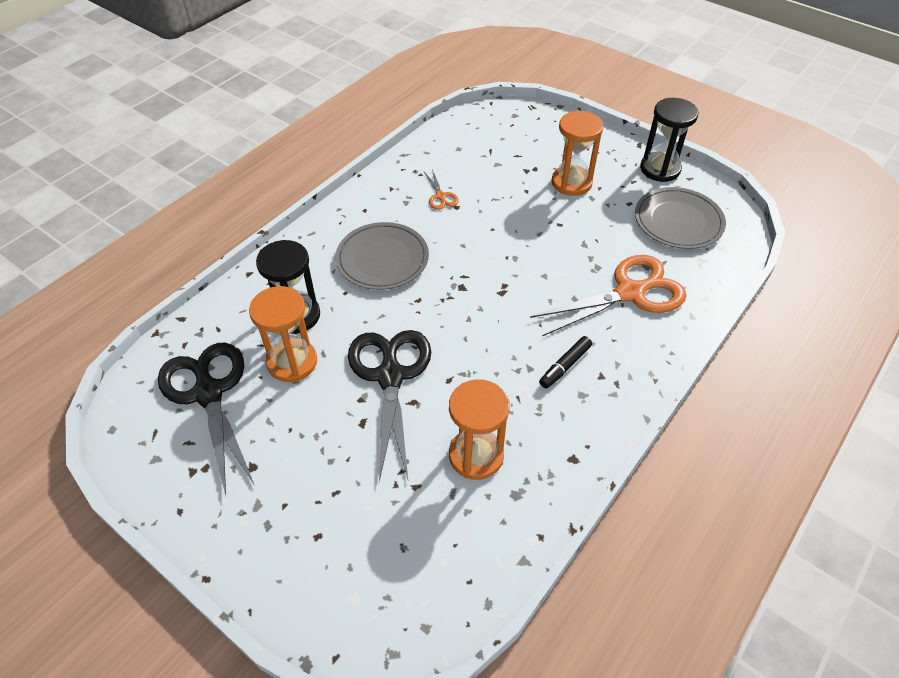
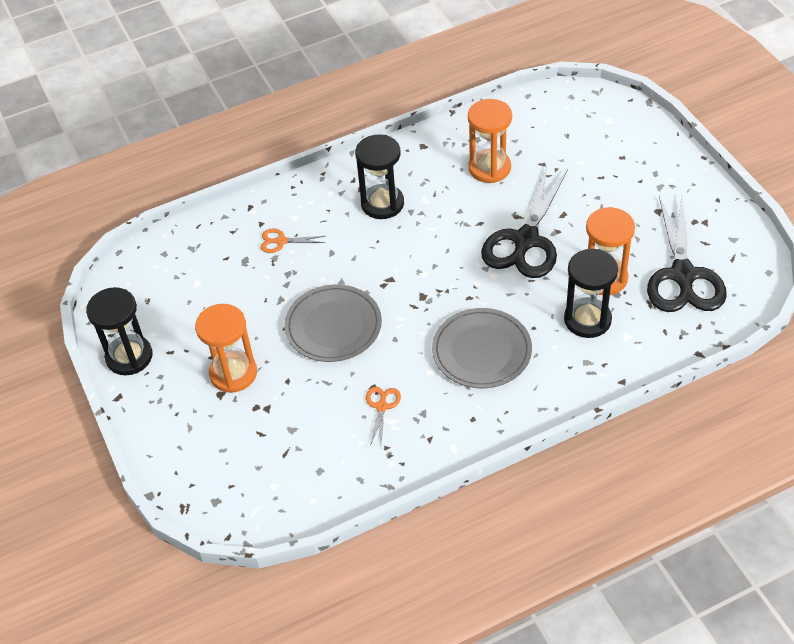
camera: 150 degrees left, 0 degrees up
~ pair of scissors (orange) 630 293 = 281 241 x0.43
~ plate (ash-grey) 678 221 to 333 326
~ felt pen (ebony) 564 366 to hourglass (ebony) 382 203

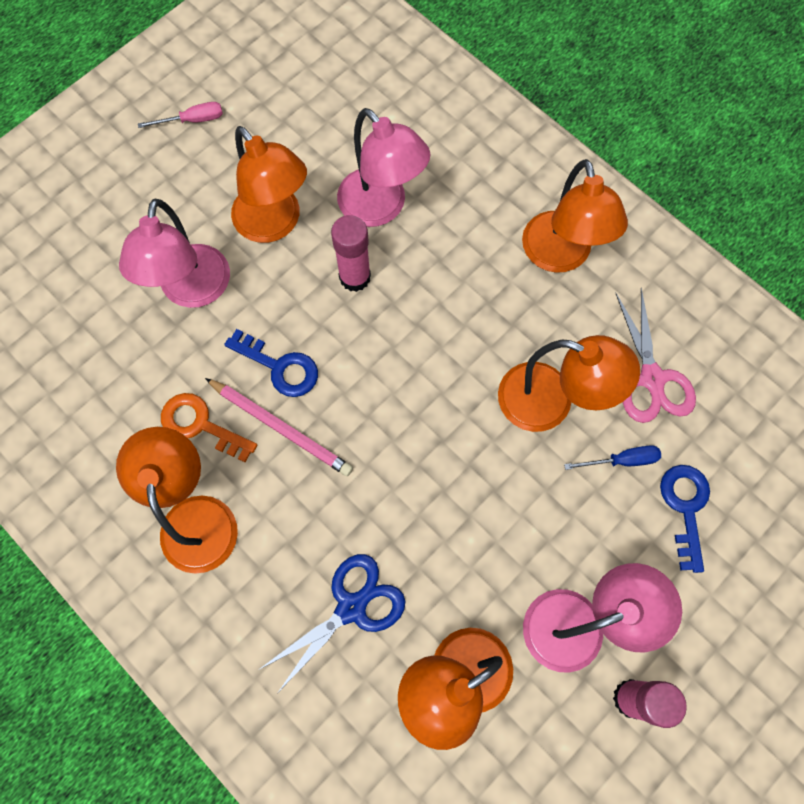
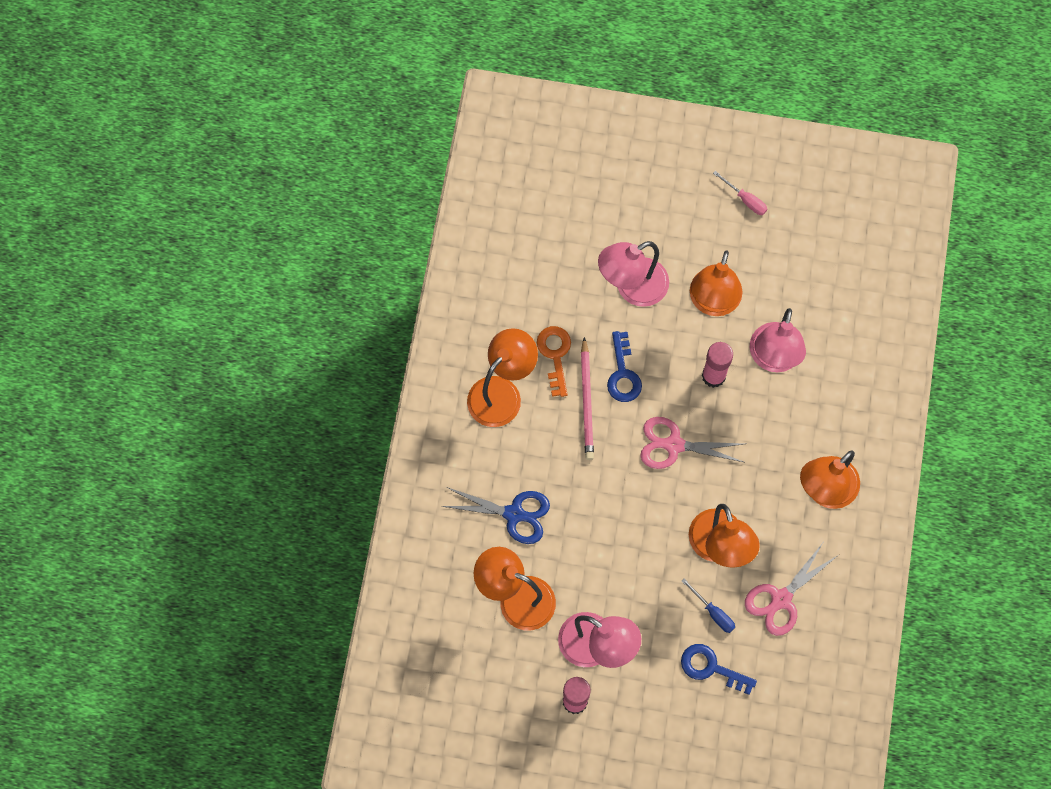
camera: 55 degrees right, 0 degrees up
+ pair of scissors (rosy) 674 445
~ key (blue) 685 507 = 711 668 120 degrees counterclockwise

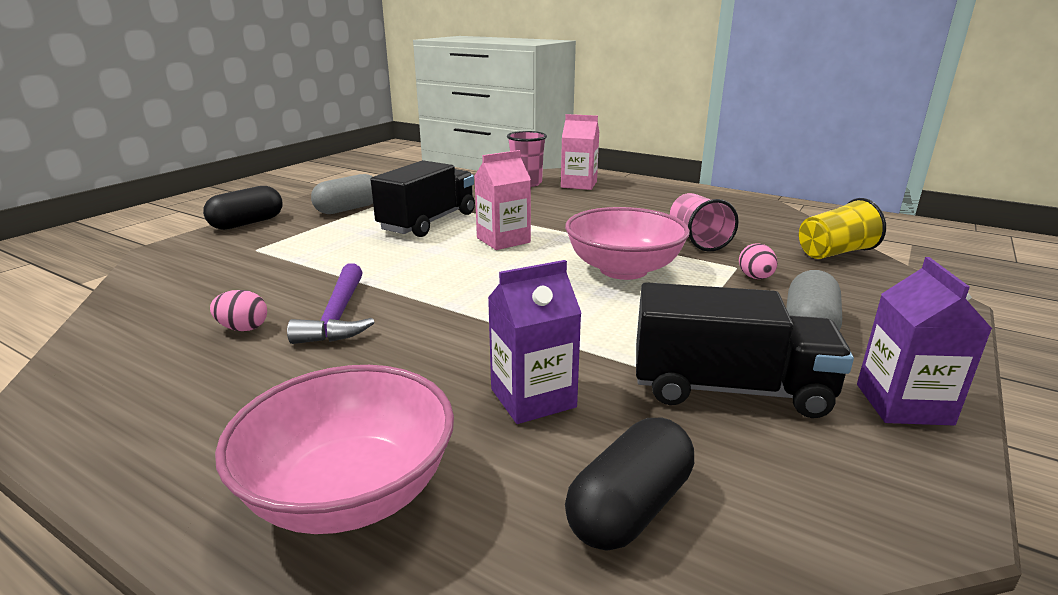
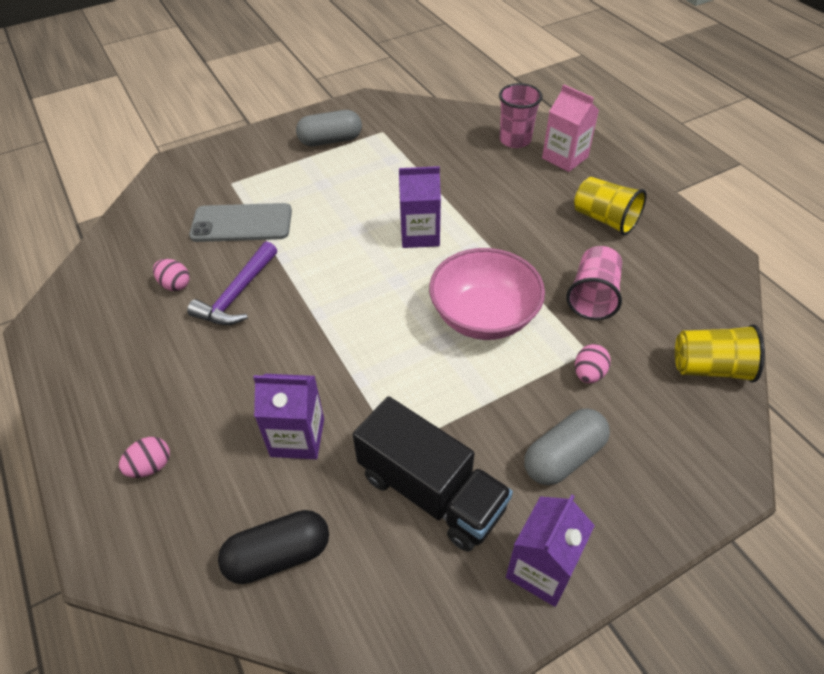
camera: 30 degrees right, 25 degrees up
~ serving bowl (rosy) 350 492 to egg (rosy) 151 466
+ smartphone (ash-grey) 242 223
~ juice carton (rosy) 503 240 to juice carton (purple) 420 234
+ cup (yellow) 605 219
- pill (ebony) 247 223
- toy truck (ebony) 428 222

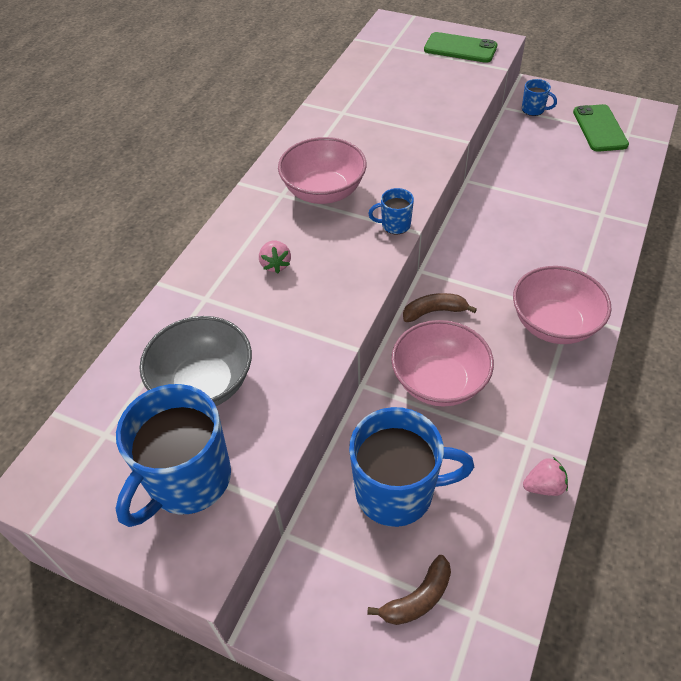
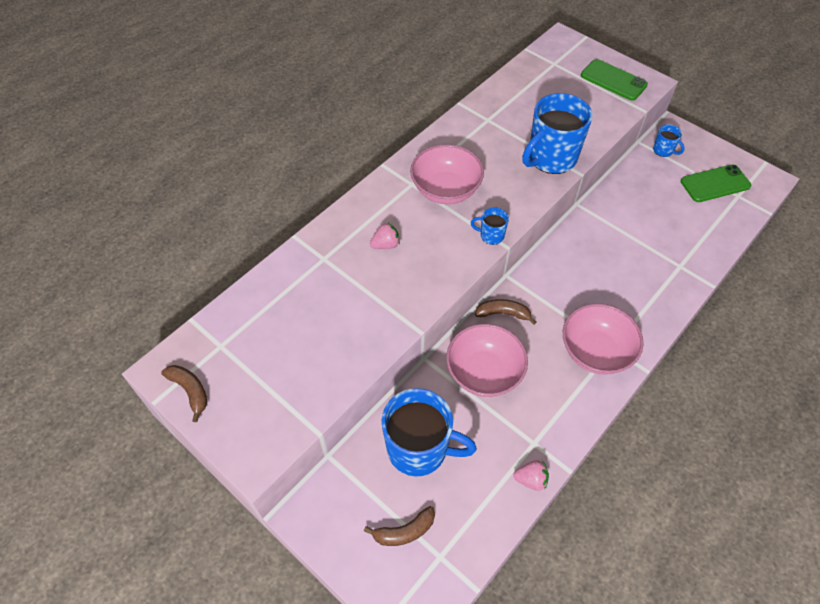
camera: 15 degrees right, 5 degrees up
+ banana fruit (dark brown) 190 391
~ strawberry (rosy) 275 264 = 385 244 120 degrees counterclockwise
~ mug (blue) 187 480 to 551 158
~ smartphone (leaf-green) 599 128 = 715 184 60 degrees clockwise
- serving bowl (ash-grey) 204 383

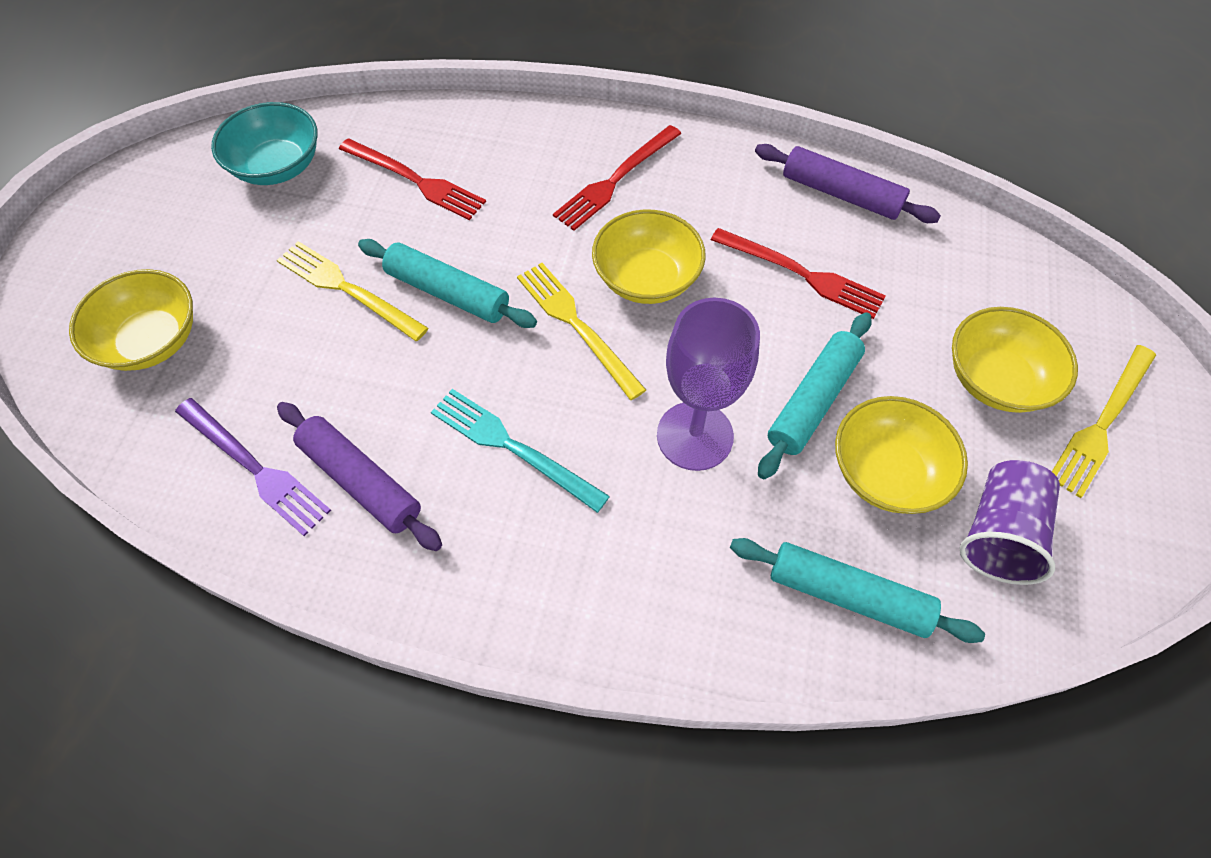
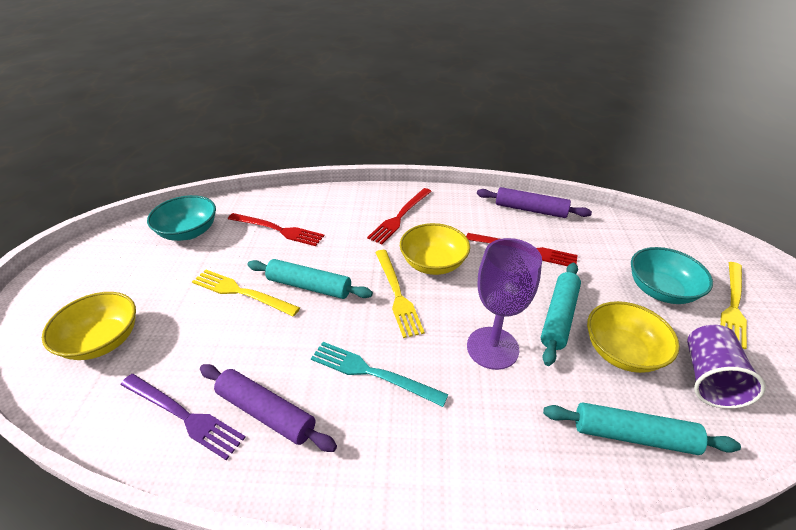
camera: 10 degrees left, 20 degrees down
~ table fork (yellow) 577 325 = 397 294 150 degrees counterclockwise
~ serving bowl (yellow) 995 379 to serving bowl (teal) 660 290

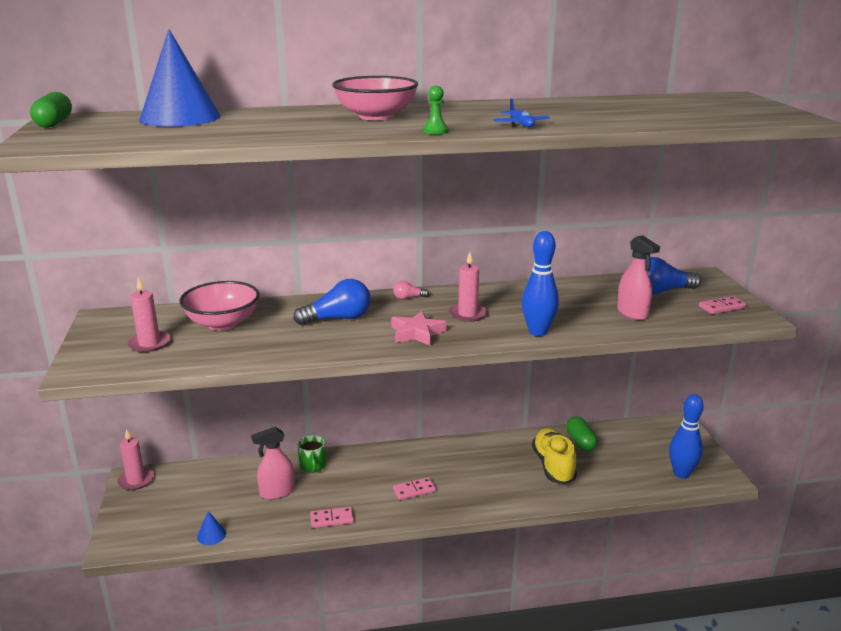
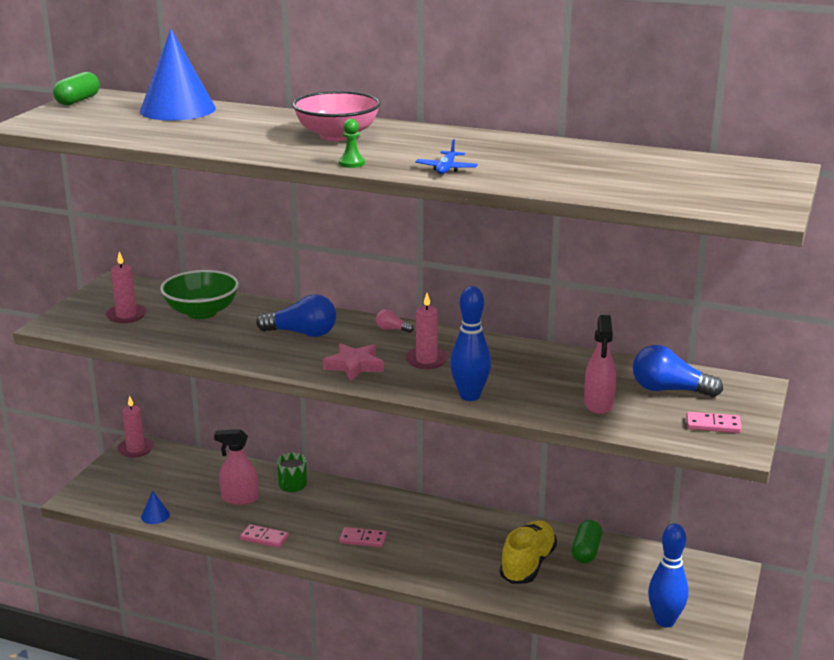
camera: 30 degrees right, 0 degrees up
~ serving bowl (rosy) 222 323 to serving bowl (leaf-green) 201 312

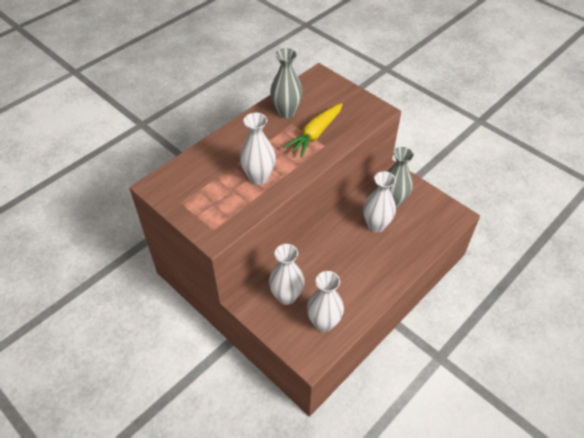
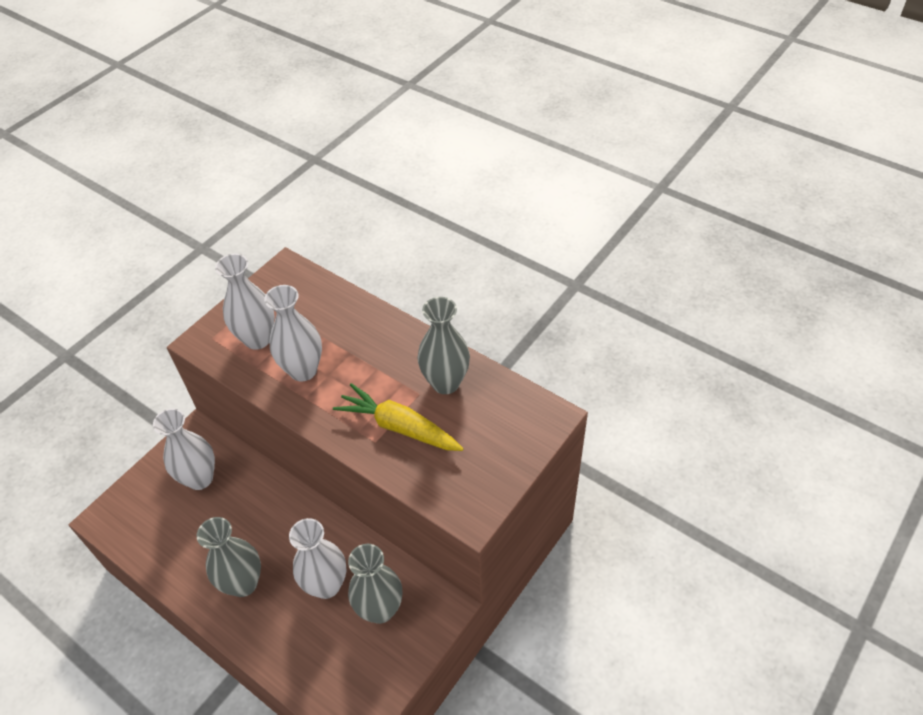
camera: 85 degrees right, 0 degrees up
+ flower vase (ash-grey) 243 583
~ flower vase (pure white) 324 323 to 257 339

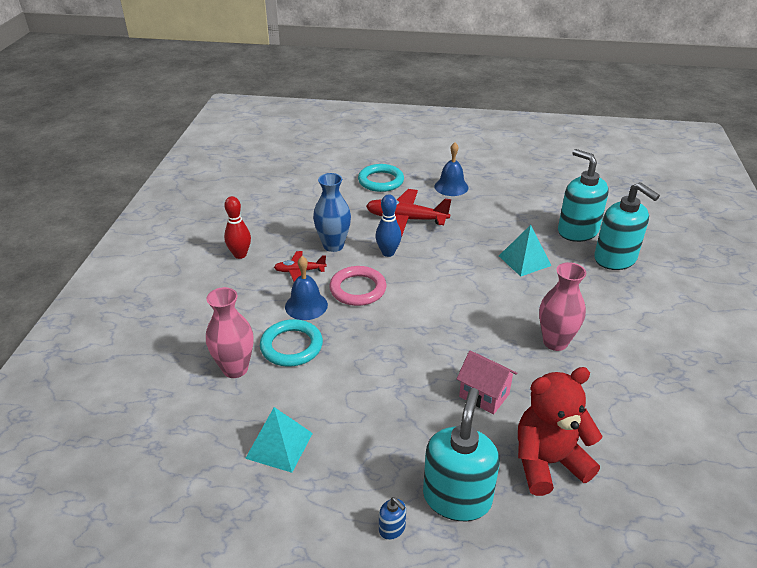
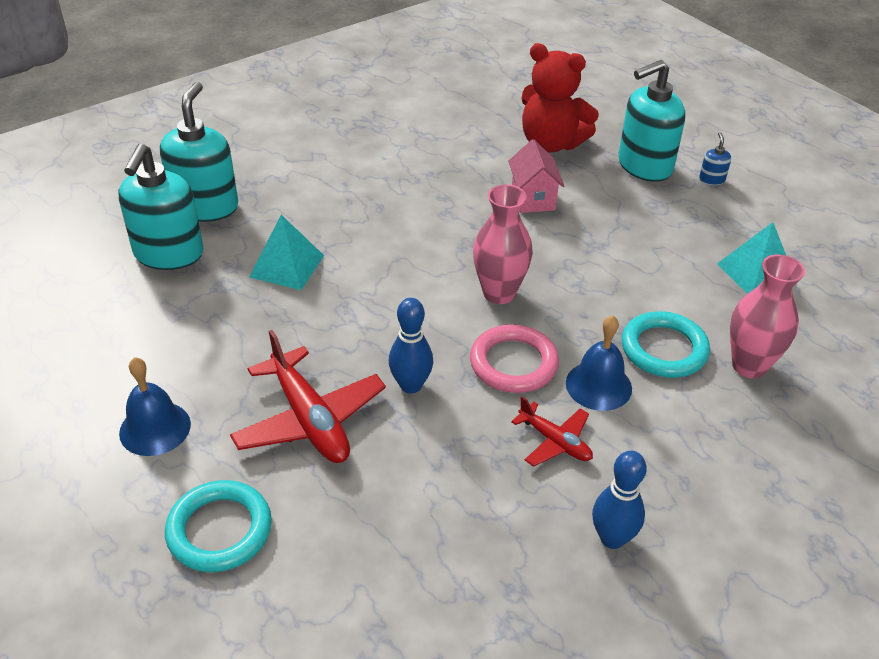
camera: 135 degrees left, 5 degrees up
~ flower vase (rosy) 555 342 to 499 293
~ bowling pin (scarlet) 240 255 to bowling pin (blue) 612 538
- flower vase (blue) 333 245

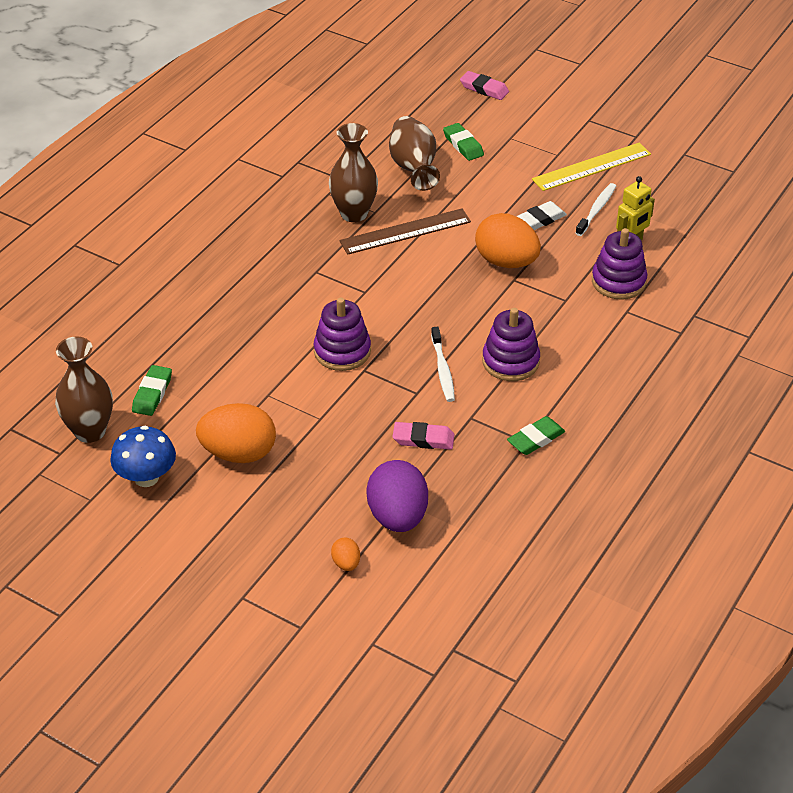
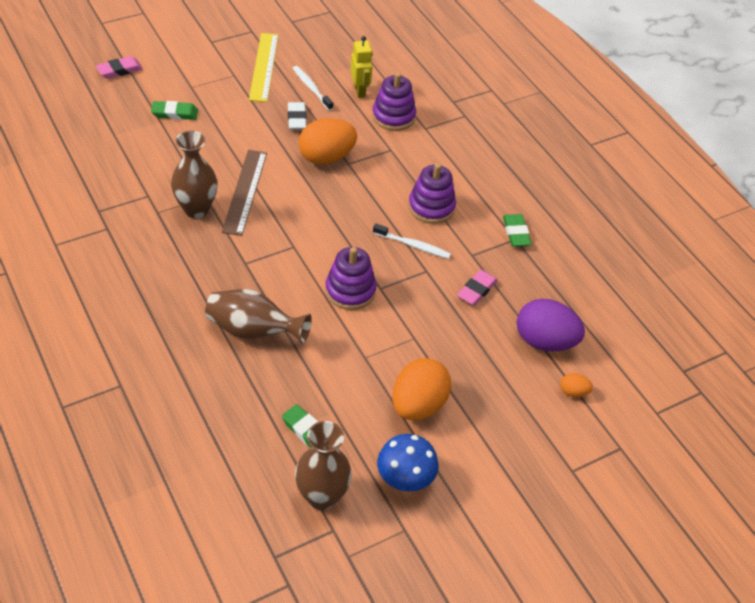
camera: 65 degrees left, 5 degrees up
~ flower vase (dark brown) 413 168 to 253 330

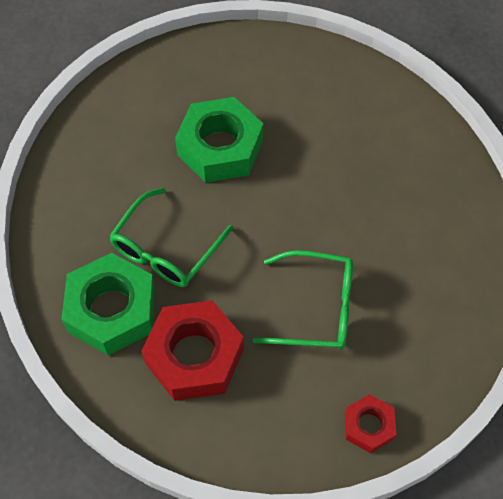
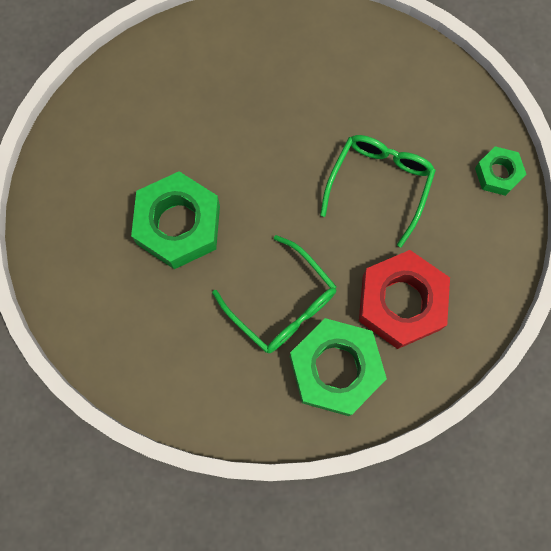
camera: 75 degrees left, 15 degrees up
~ nut (scarlet) 369 426 to nut (leaf-green) 498 174

